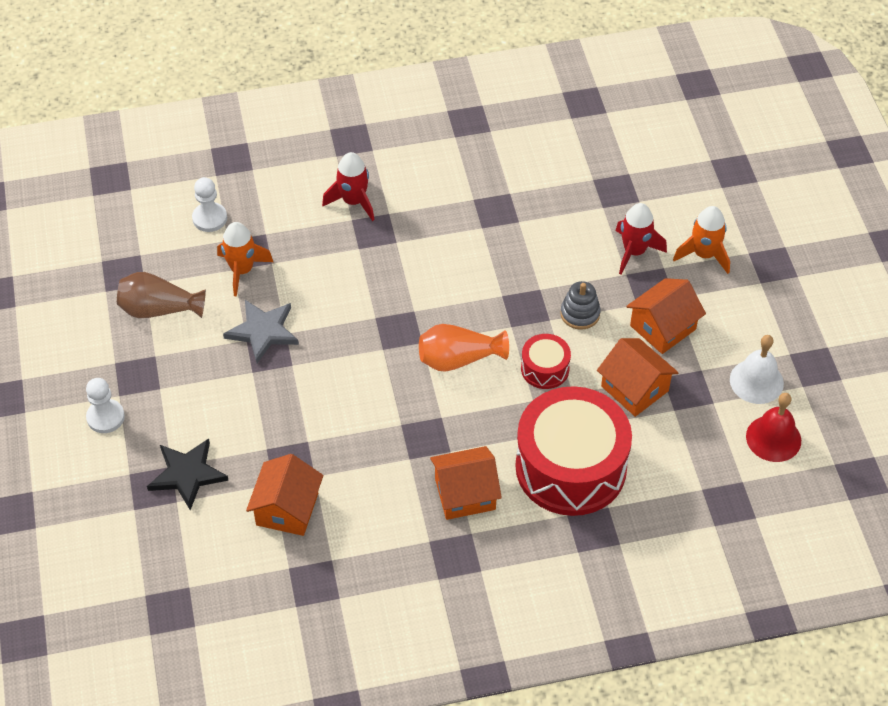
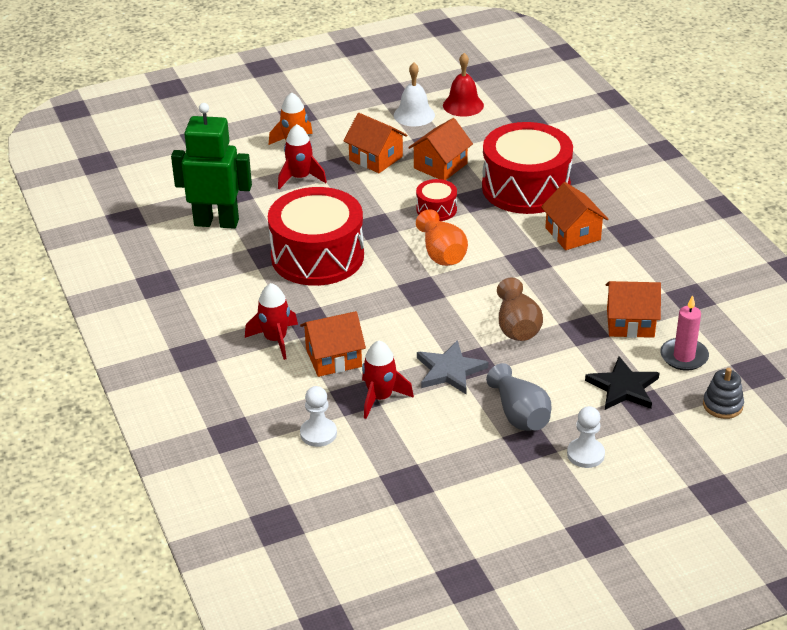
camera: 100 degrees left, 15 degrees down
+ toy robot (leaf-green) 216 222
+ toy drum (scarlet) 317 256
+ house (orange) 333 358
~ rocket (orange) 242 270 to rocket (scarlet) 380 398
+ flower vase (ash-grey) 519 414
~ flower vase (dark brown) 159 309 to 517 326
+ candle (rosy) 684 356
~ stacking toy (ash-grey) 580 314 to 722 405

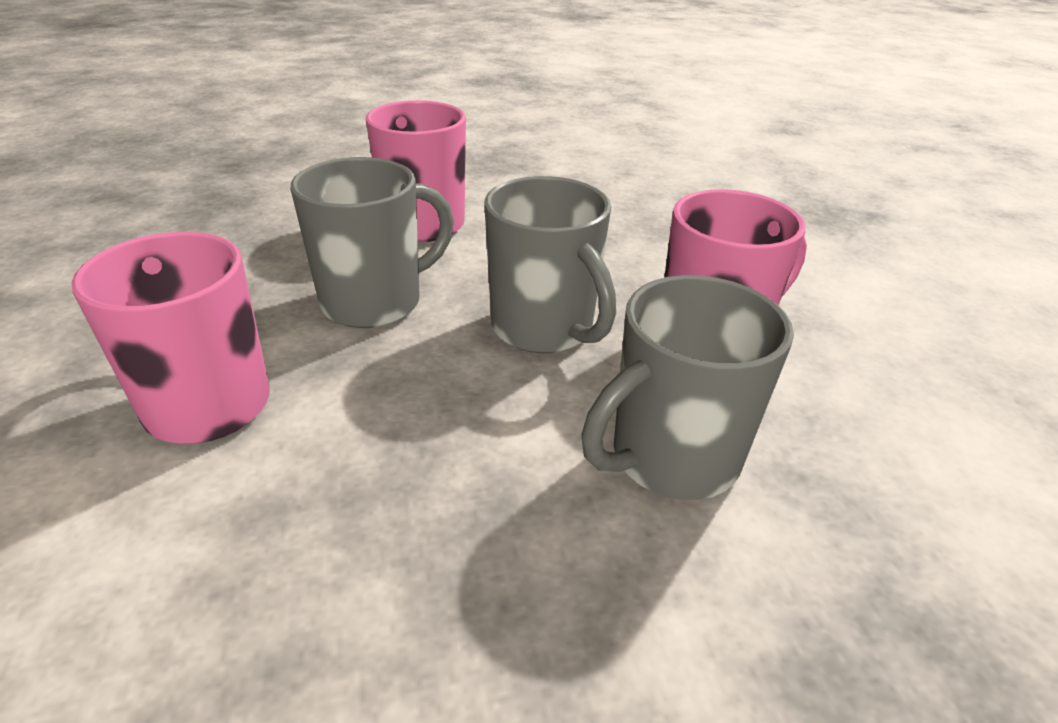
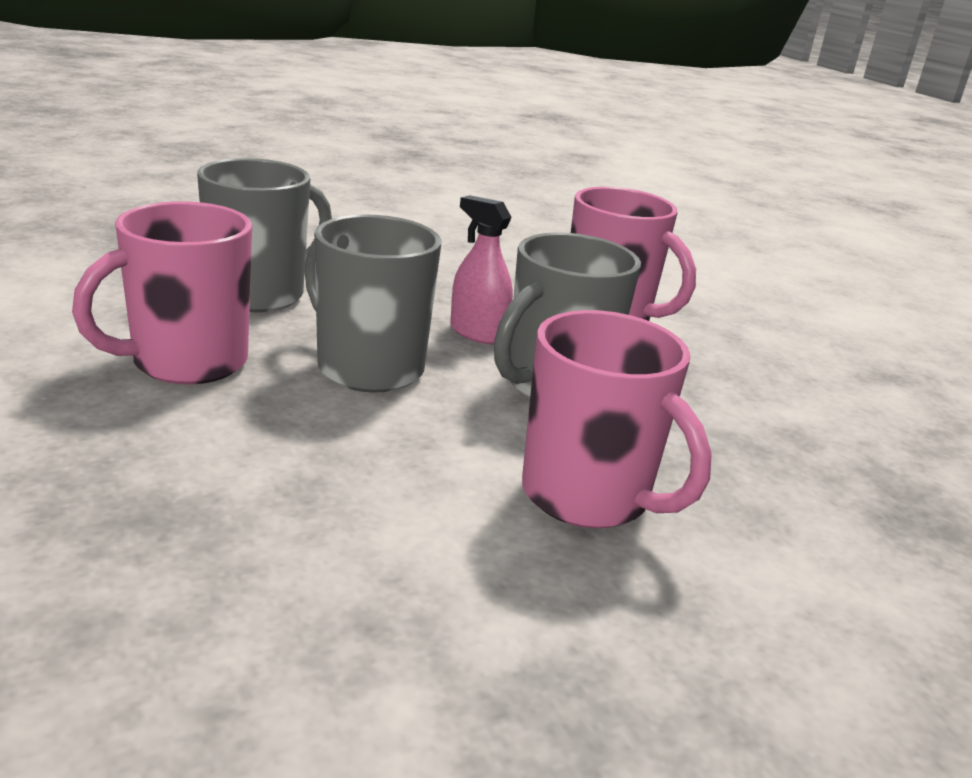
camera: 165 degrees right, 10 degrees down
+ spray bottle (rosy) 477 333

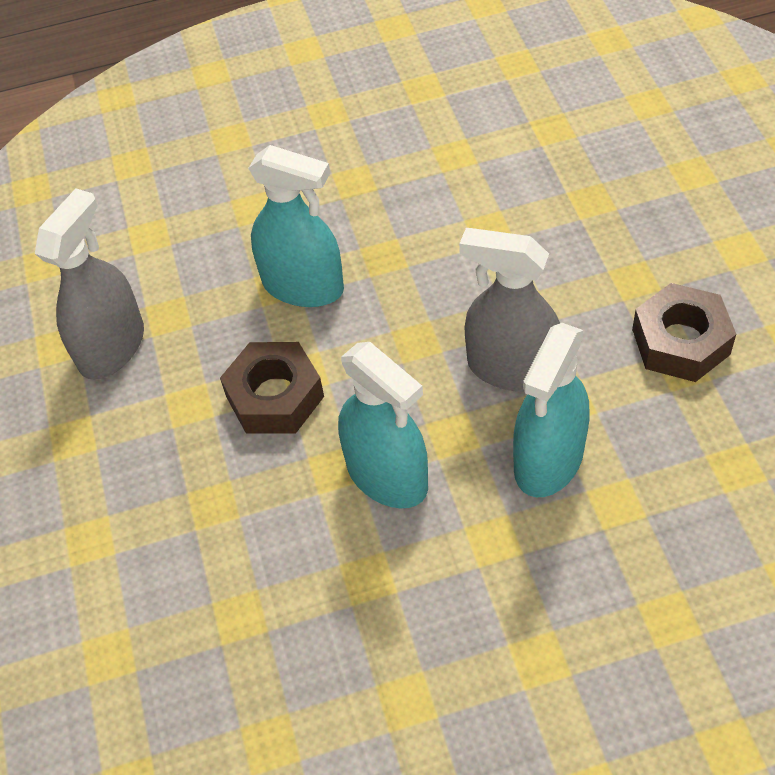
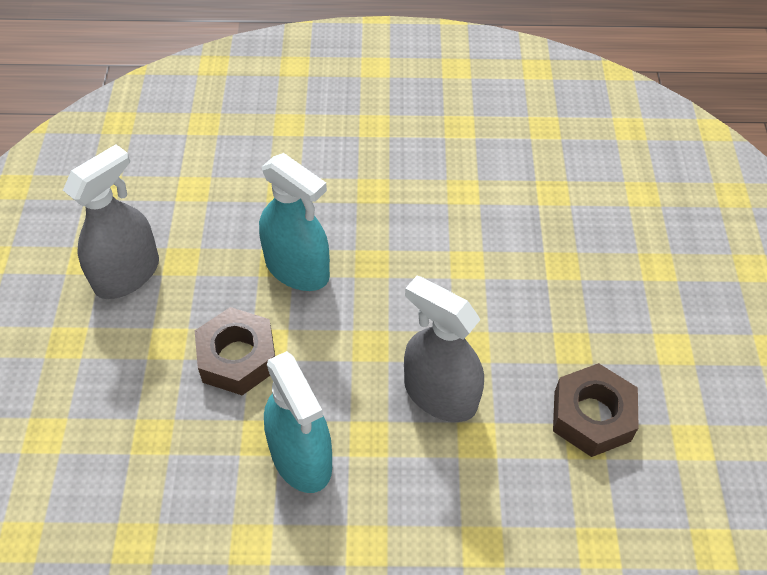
camera: 10 degrees right, 0 degrees up
- spray bottle (teal) 548 460

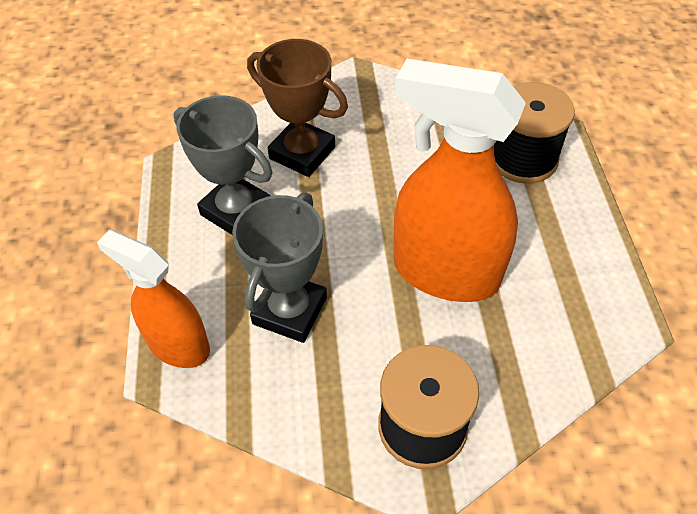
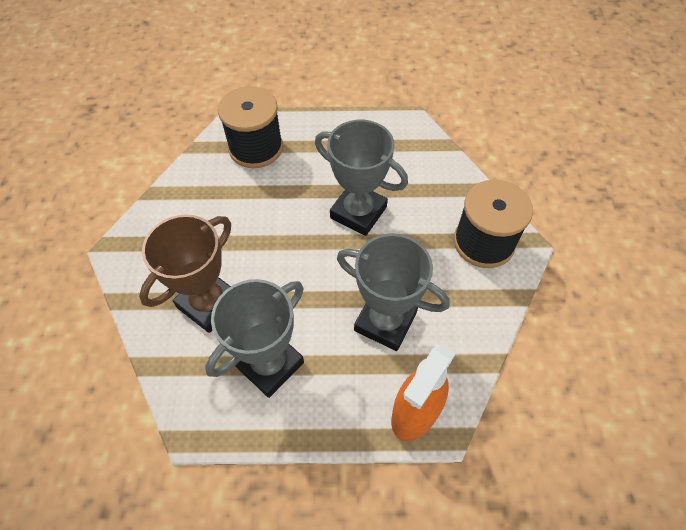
camera: 85 degrees left, 5 degrees up
~ spray bottle (orange) 445 272 to award cup (ash-grey) 358 212

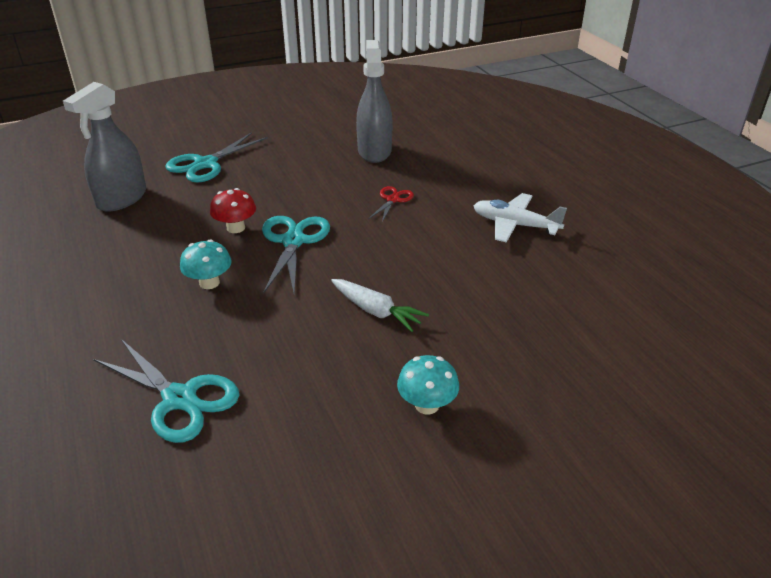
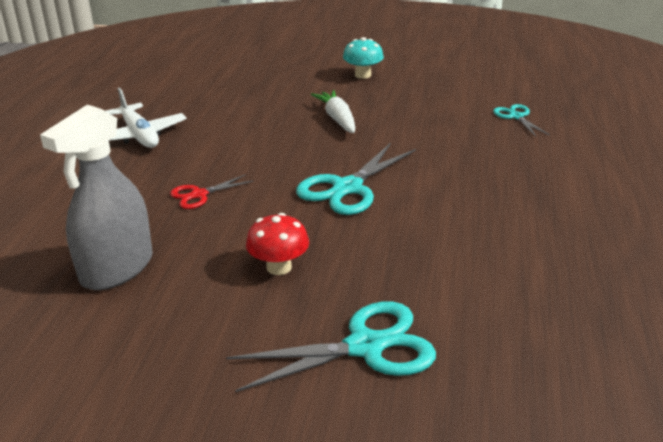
camera: 145 degrees left, 5 degrees down
~ mushroom (scarlet) 236 228 to 279 267
~ pair of scissors (teal) 180 399 = 516 117 x0.55
- spray bottle (ash-grey) 122 199
- mushroom (teal) 209 283

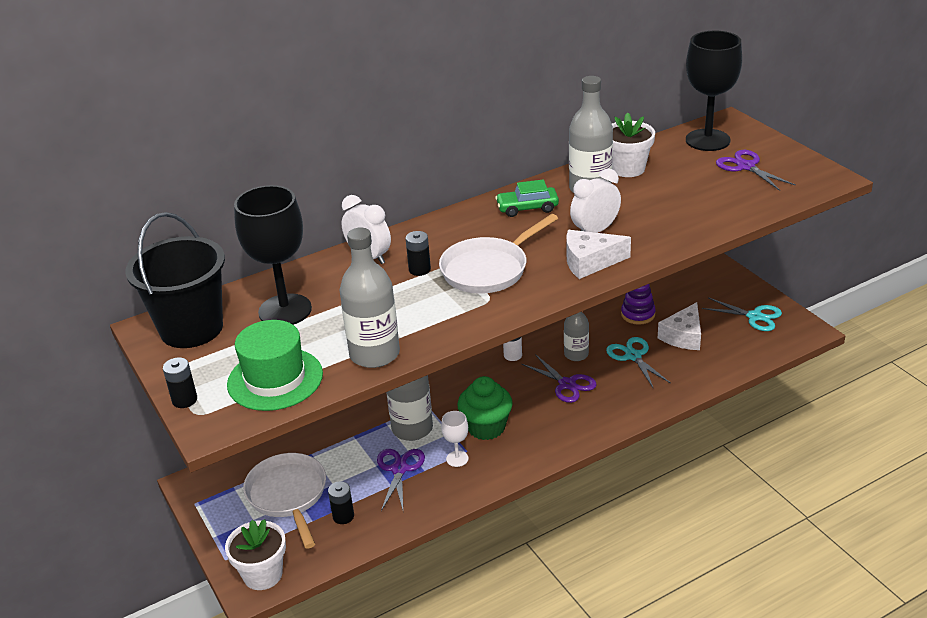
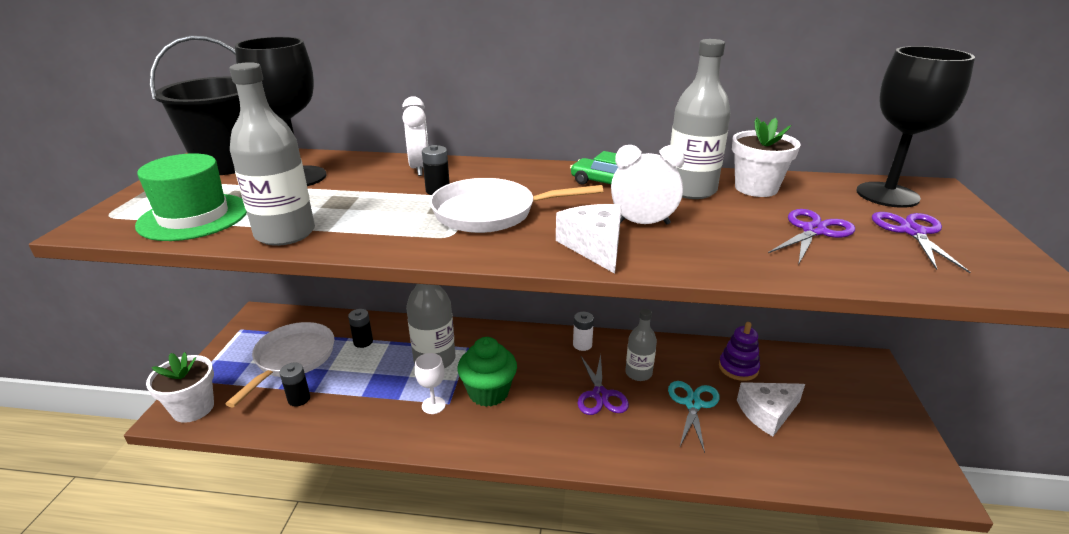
camera: 35 degrees right, 5 degrees down
~ power cell (ebony) 184 400 to 363 342
~ cheese wedge (pure white) 590 262 = 595 246 45 degrees clockwise
~ pair of scissors (purple) 399 469 to 814 231
- pair of scissors (teal) 754 316

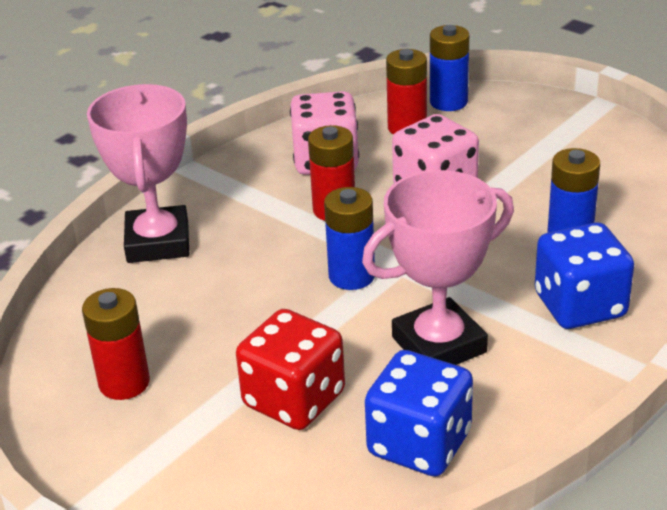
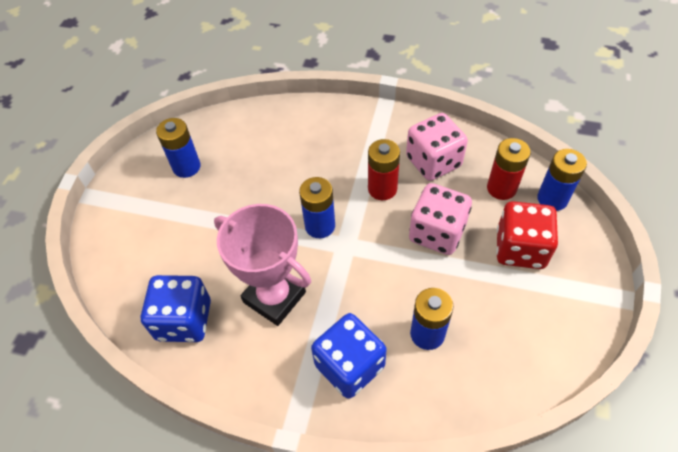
camera: 65 degrees right, 20 degrees up
~ power cell (scarlet) 124 383 to power cell (blue) 186 167
~ game die (scarlet) 294 399 to 520 249
- award cup (rosy) 158 242

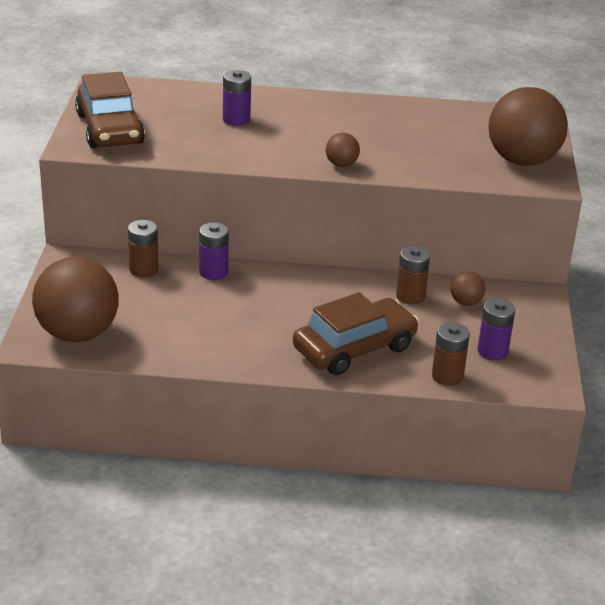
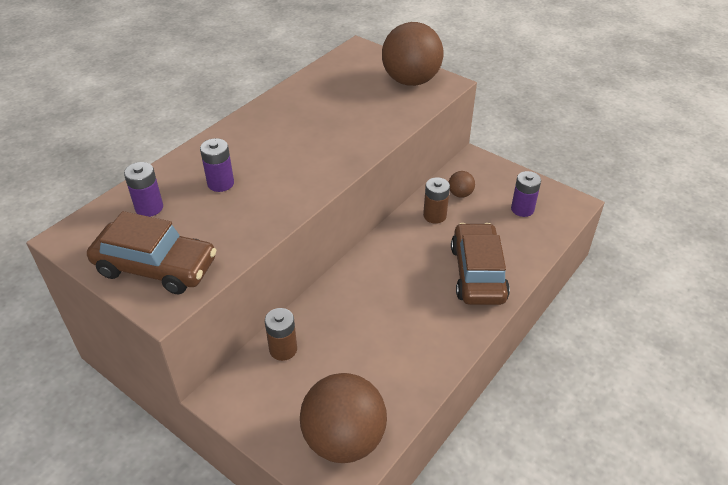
camera: 55 degrees left, 10 degrees up
~ power cell (purple) 213 272 to 149 208
- sphere (dark brown) 341 165
- power cell (dark brown) 447 376

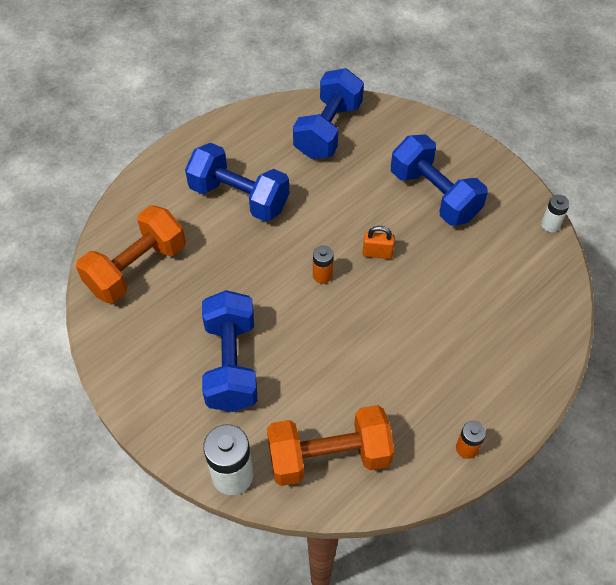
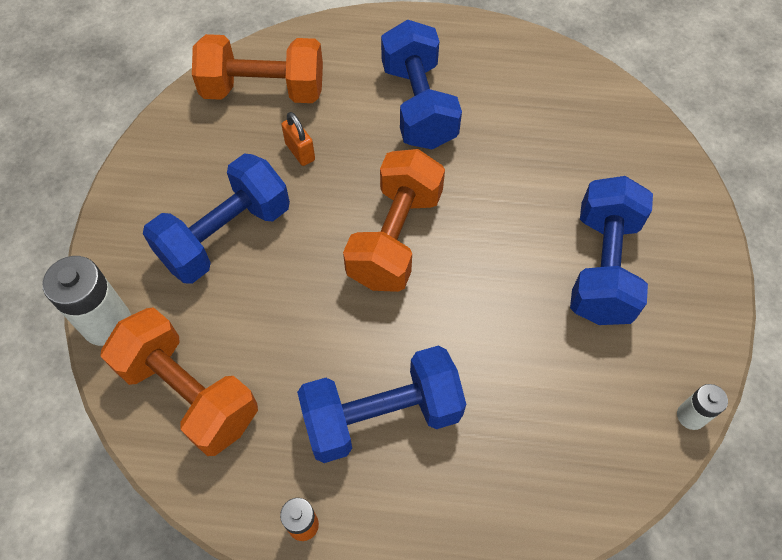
camera: 50 degrees right, 5 degrees up
~ padlock (orange) 377 253 to 300 152
~ free weight (blue) 328 130 to 382 416
~ power cell (orange) 322 275 to free weight (orange) 395 238

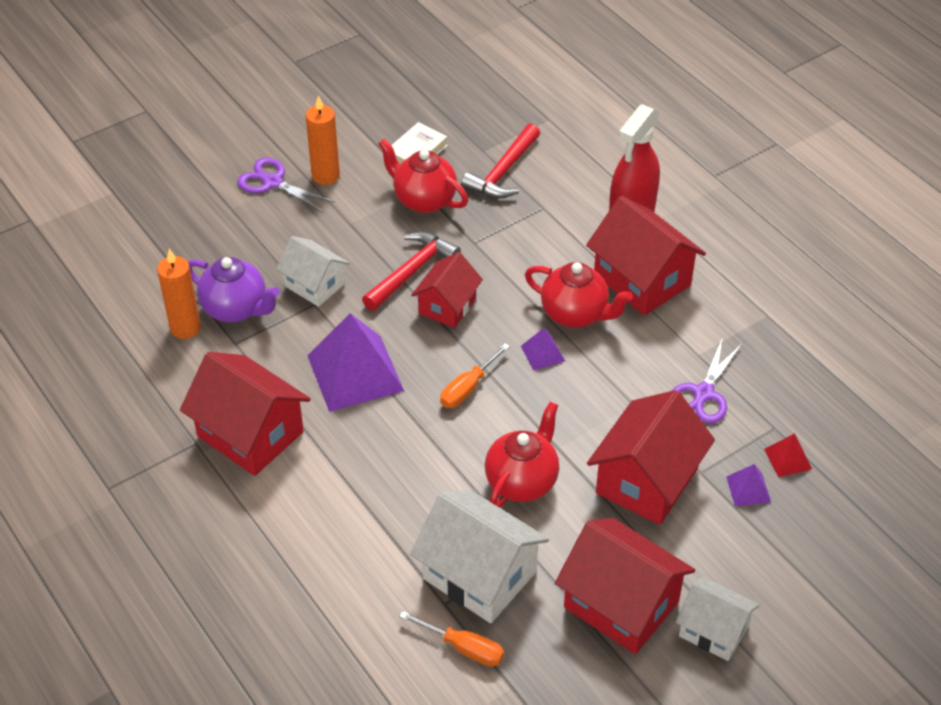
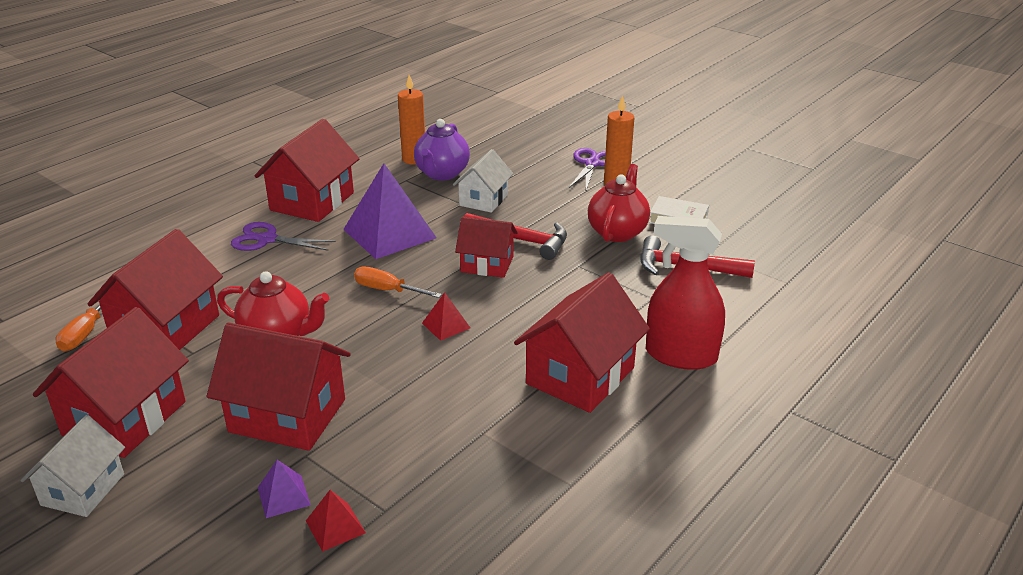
camera: 75 degrees right, 15 degrees down
~ house (pure white) 479 575 to house (scarlet) 166 329
~ pair of scissors (purple) 703 393 to 267 240
~ pyramid shape (purple) 542 353 to pyramid shape (scarlet) 446 325
- china teapot (scarlet) 575 314

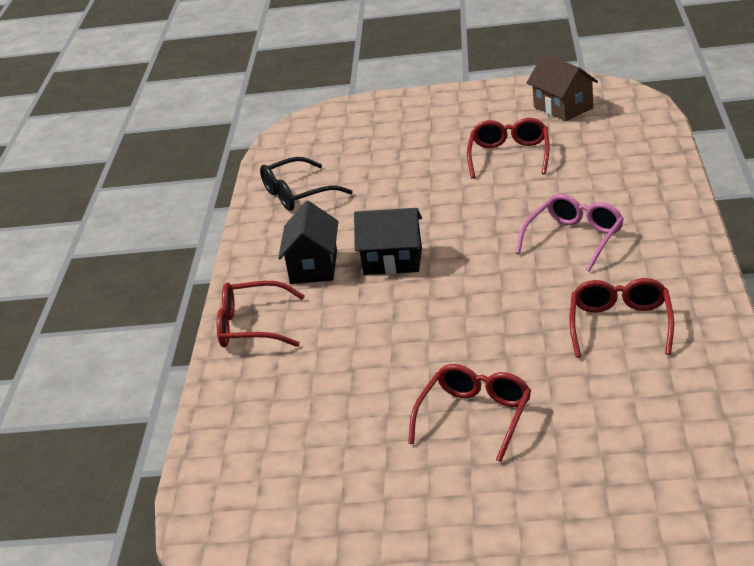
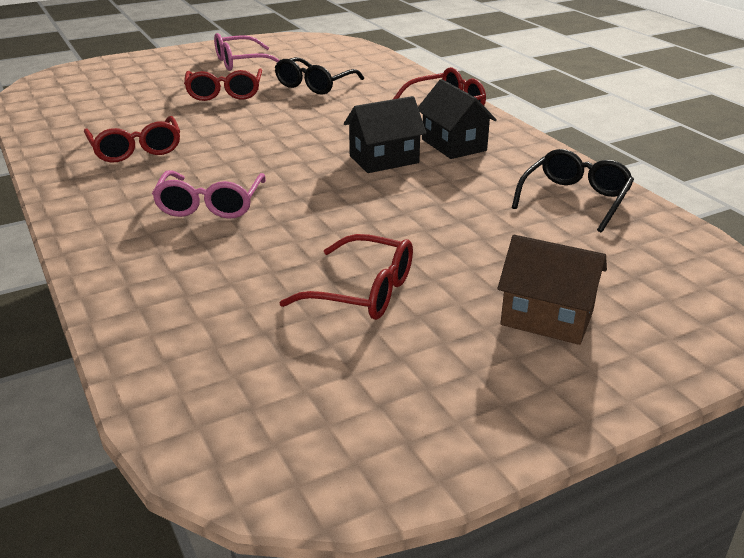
camera: 145 degrees right, 0 degrees up
+ glasses (rosy) 241 62
+ glasses (ebony) 314 85
~ glasses (scarlet) 509 156 = 363 292 45 degrees counterclockwise
~ house (dark brown) 563 108 to 547 318

